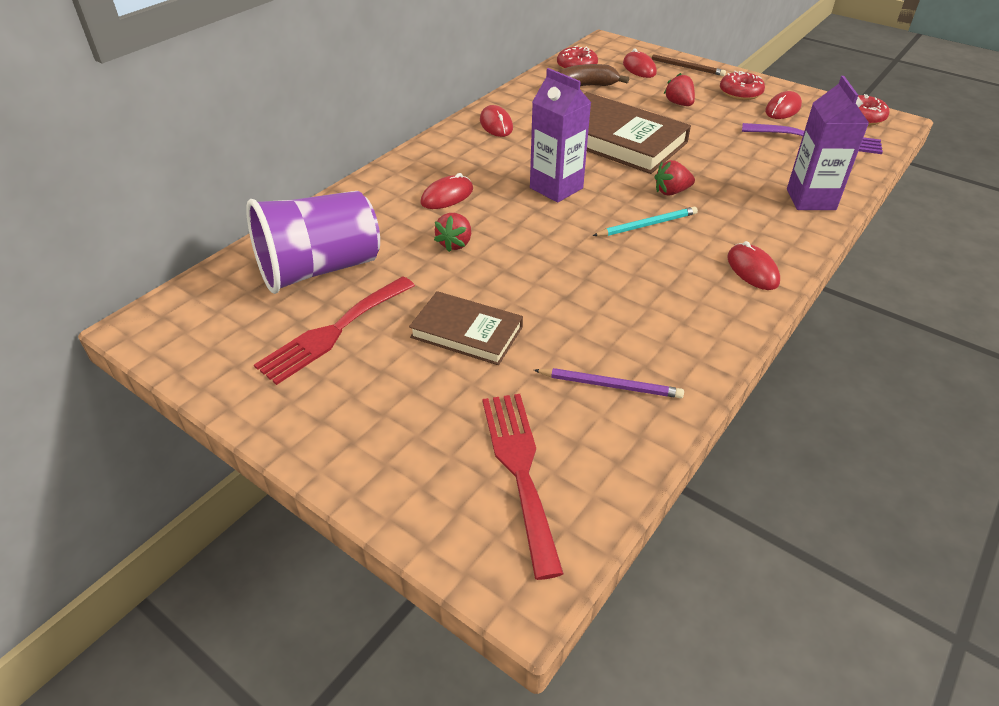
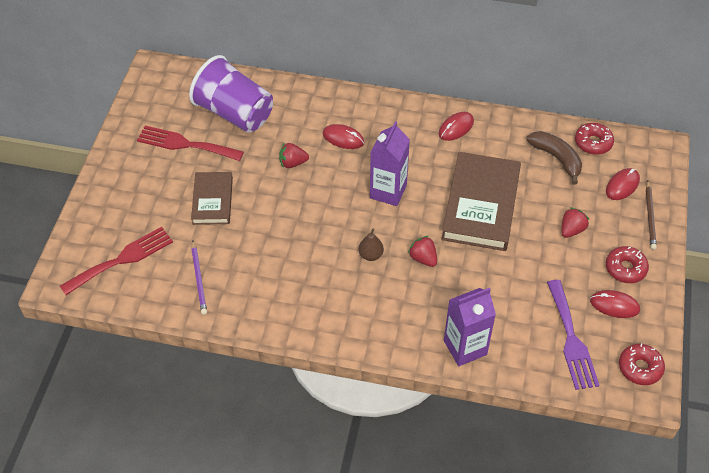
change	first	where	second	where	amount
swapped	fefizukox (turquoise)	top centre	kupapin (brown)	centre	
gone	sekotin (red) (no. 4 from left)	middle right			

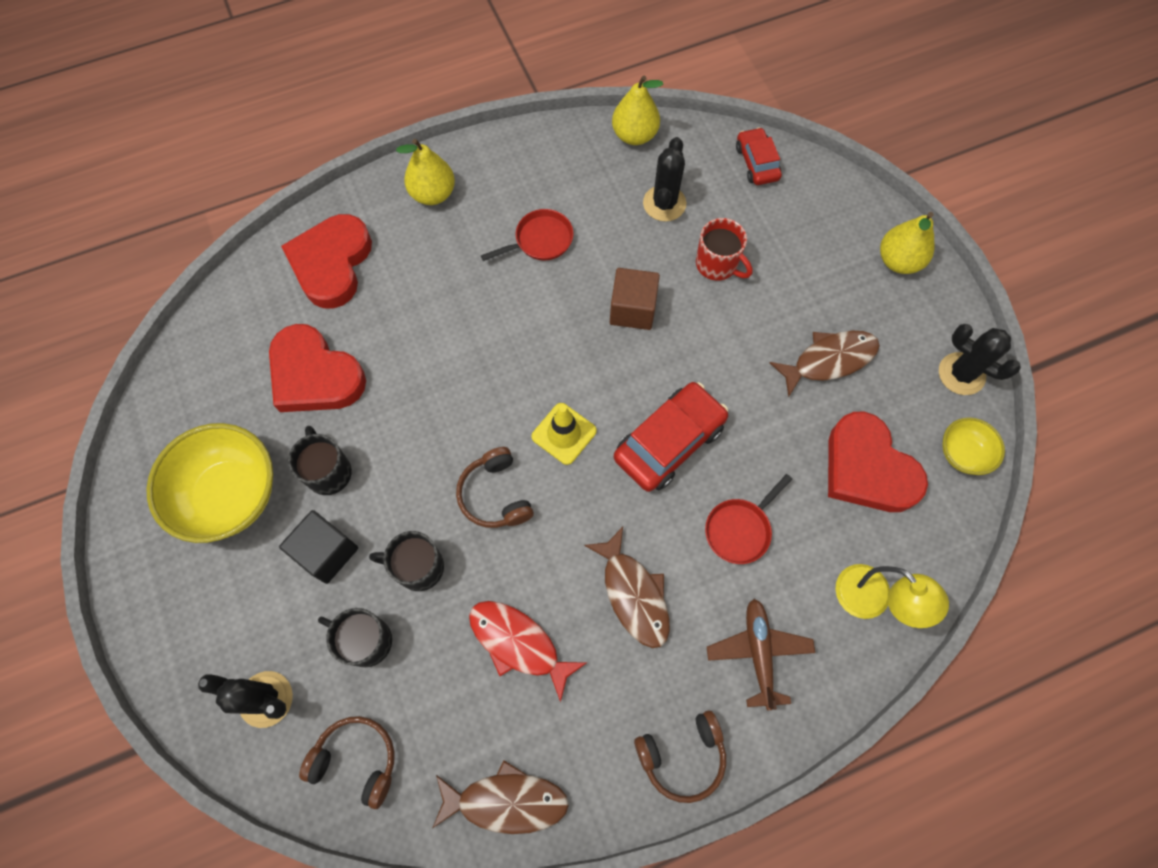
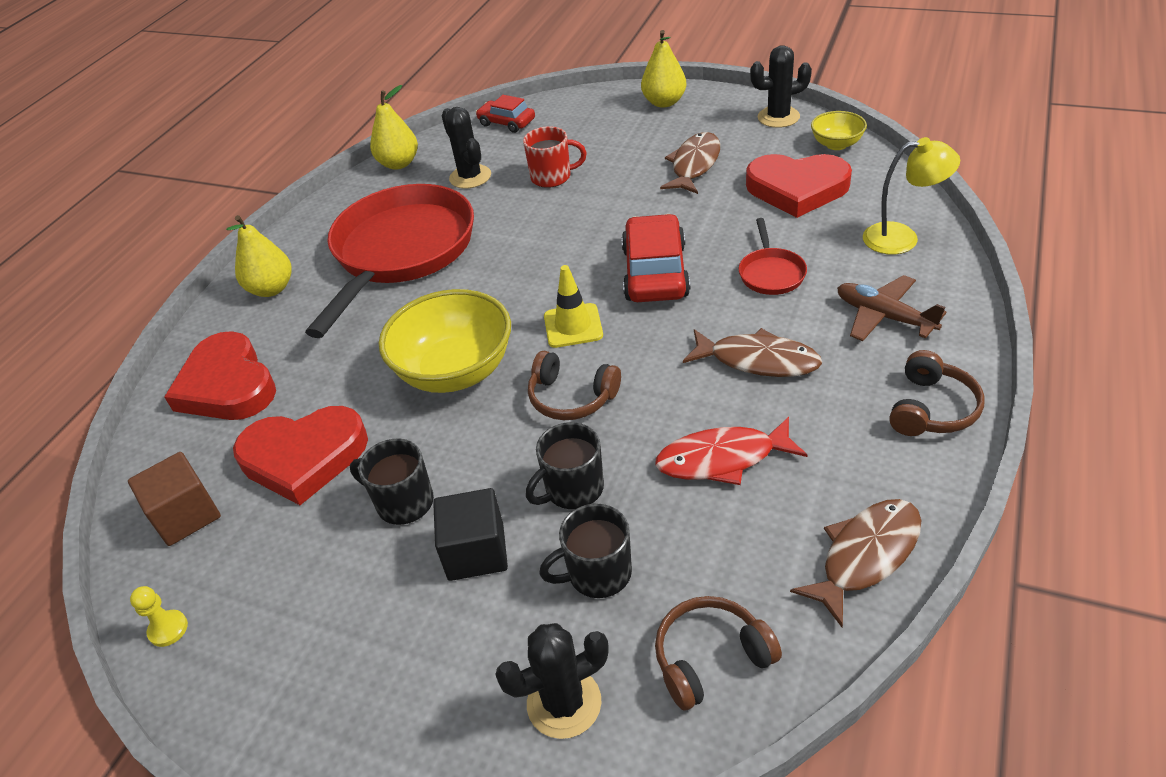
change	first	where	second	where	amount
shifted	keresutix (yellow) (no. 1 from left)	middle left		centre	
scaled	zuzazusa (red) (no. 1 from left)	top centre		centre	x2.42
shifted	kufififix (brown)	centre		middle left	
new			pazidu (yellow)	bottom left	

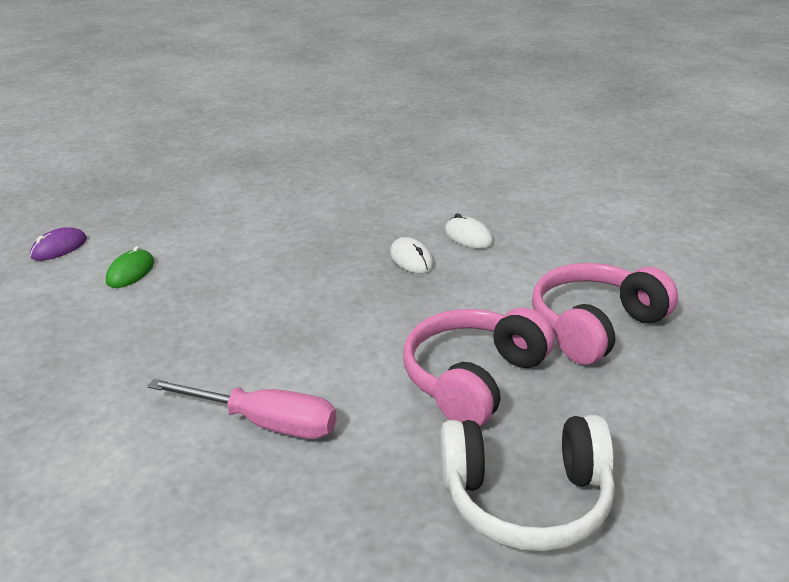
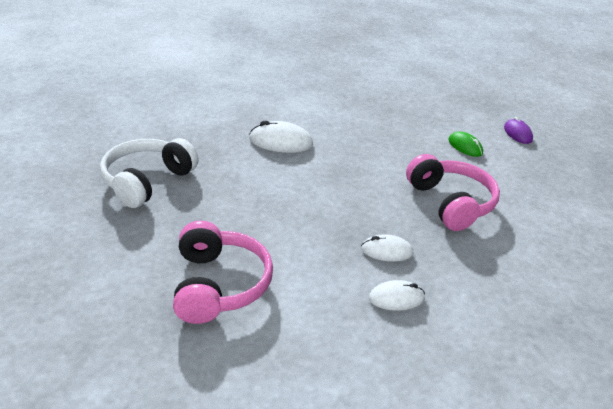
change	first	where	second	where	amount
swapped	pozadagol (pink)	bottom left	sekotin (white) (no. 1 from left)	top centre	
shifted	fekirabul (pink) (no. 1 from left in the first image)	centre	fekirabul (pink) (no. 2 from left)	middle right	

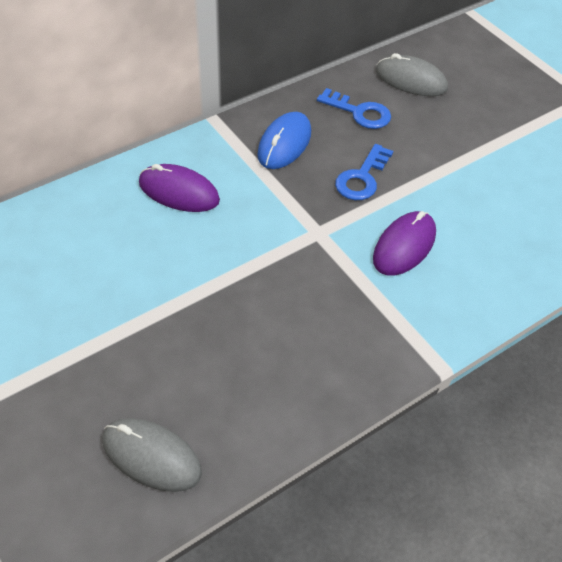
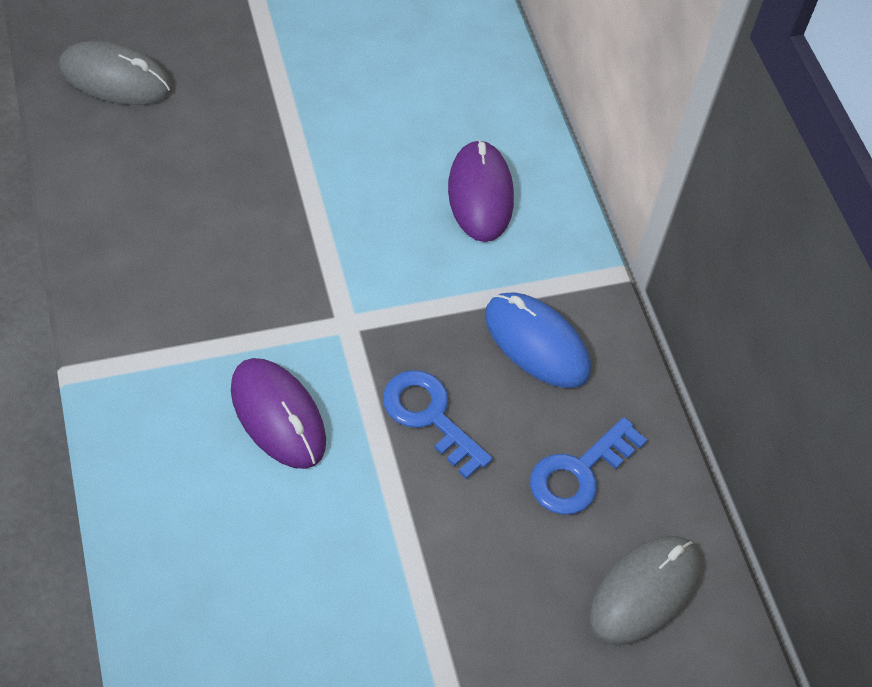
change	first	where	second	where	amount
rotated	sekotin (grey) (no. 1 from left)	bottom left		top left	60 degrees clockwise
rotated	sekotin (purple) (no. 1 from left in the first image)	middle left	sekotin (purple) (no. 2 from left)	top centre	45 degrees counterclockwise

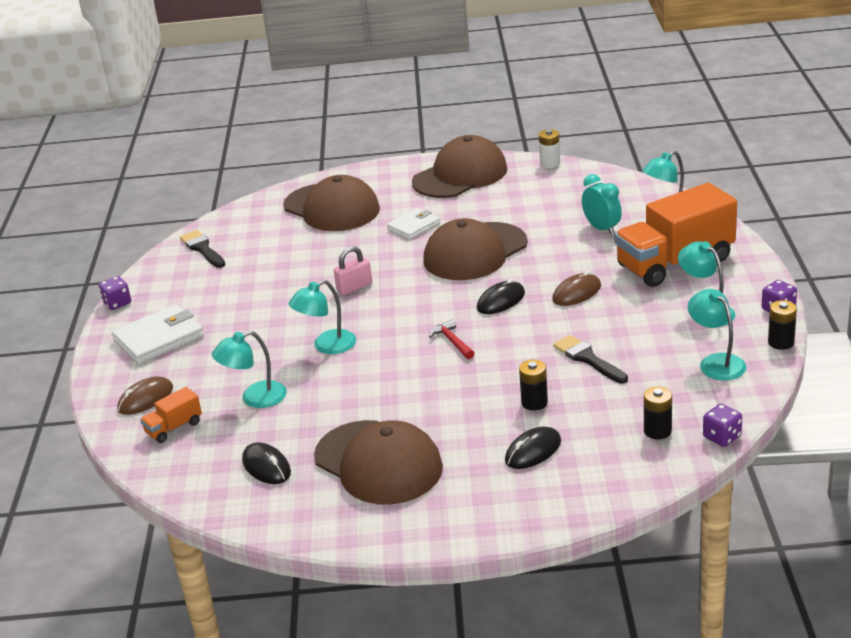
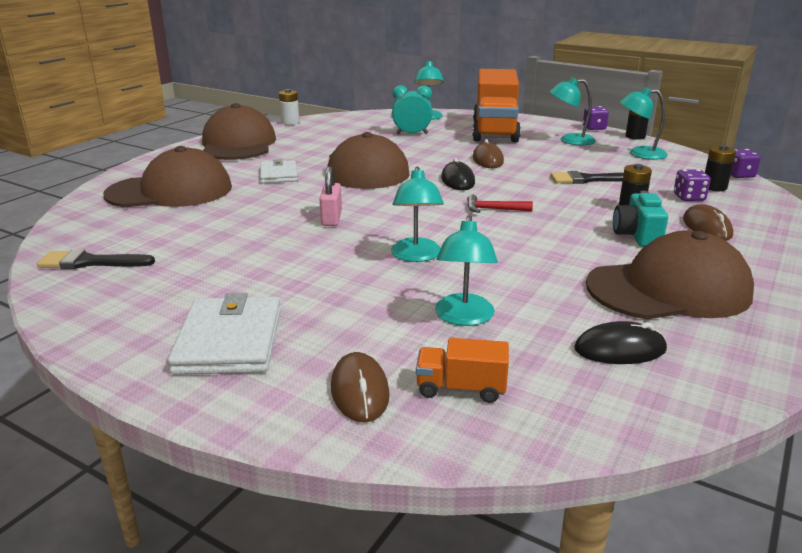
change	first	where	second	where	amount
shifted	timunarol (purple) (no. 1 from left in the first image)	middle left	timunarol (purple) (no. 2 from left)	middle right	
rotated	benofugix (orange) (no. 1 from left)	middle left		bottom centre	105 degrees clockwise
repainted	sekotin (black) (no. 3 from left)	bottom centre	sekotin (brown) (no. 3 from left)	middle right	
new			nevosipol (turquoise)	middle right	

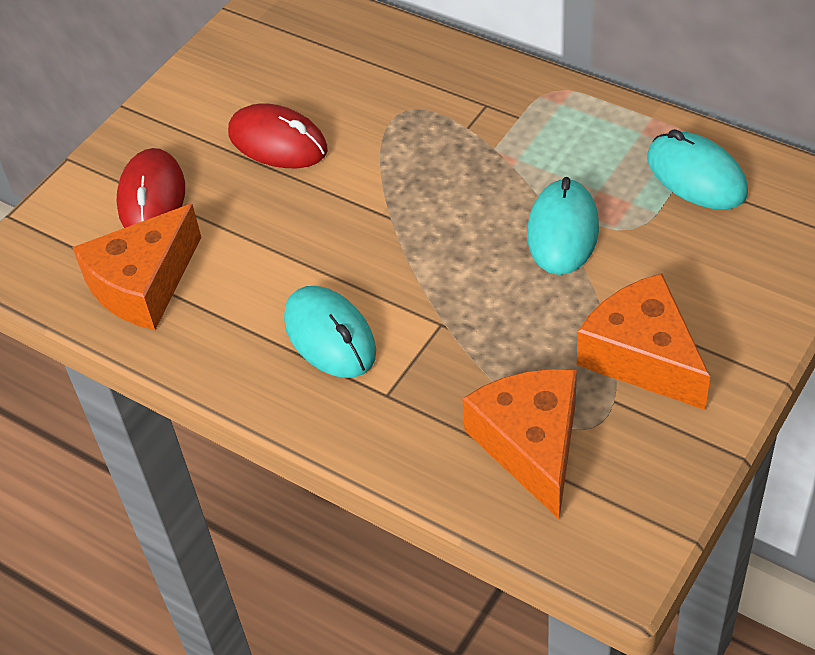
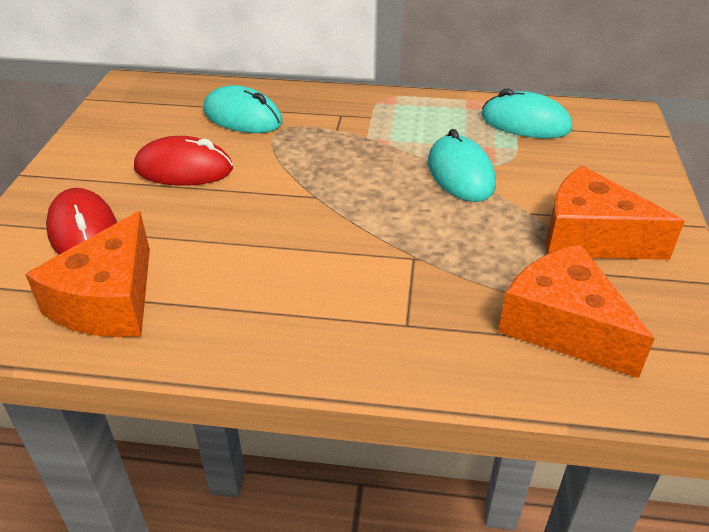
change	first	where	second	where	amount
shifted	sekotin (turquoise) (no. 1 from left)	centre		top centre	

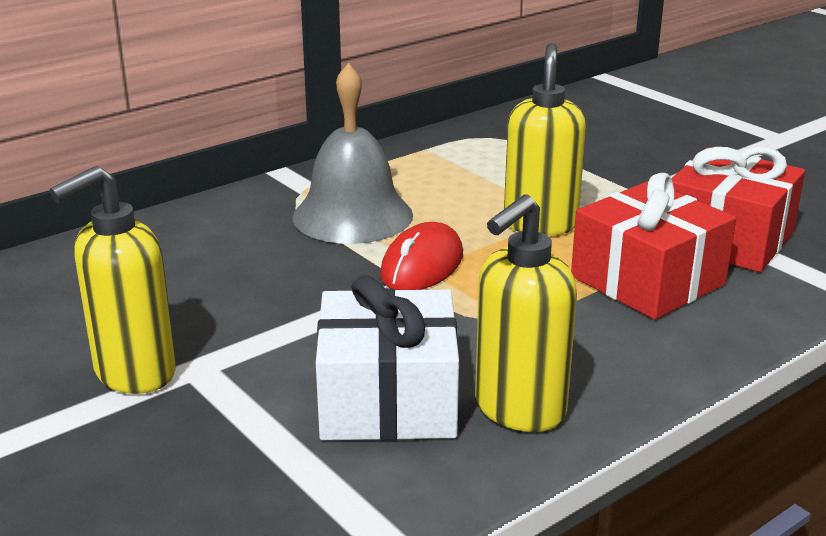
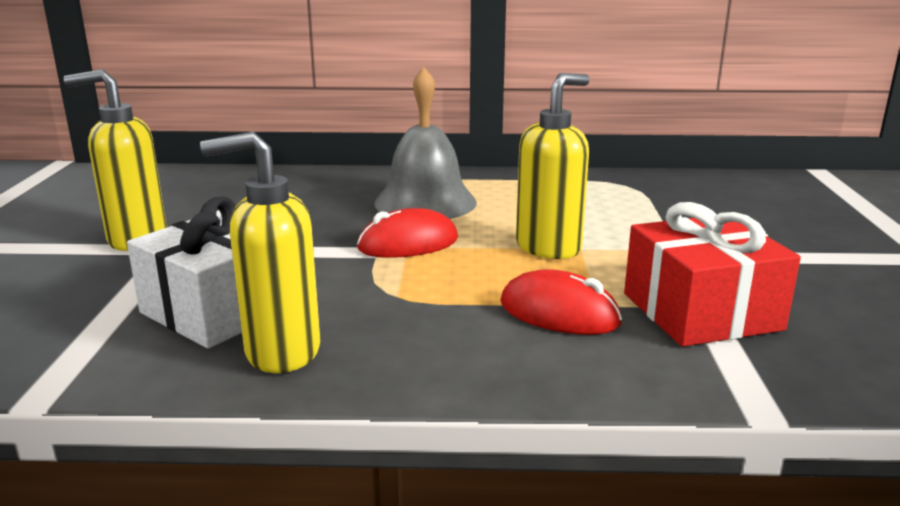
change	first	where	second	where	amount
swapped	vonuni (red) (no. 1 from left)	middle right	sekotin (red) (no. 2 from left)	centre	

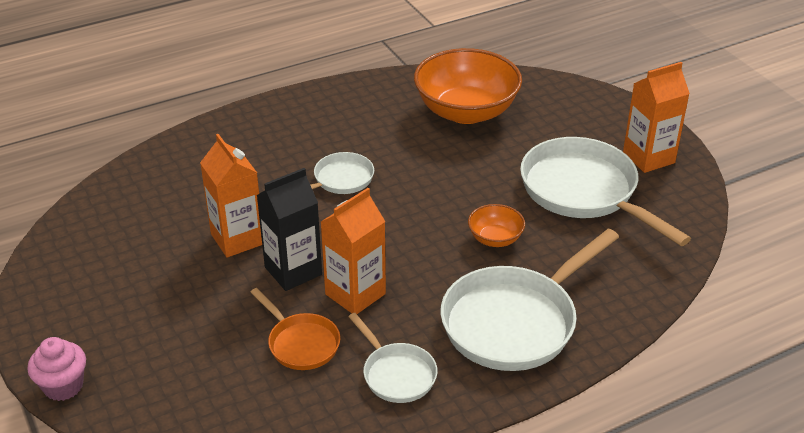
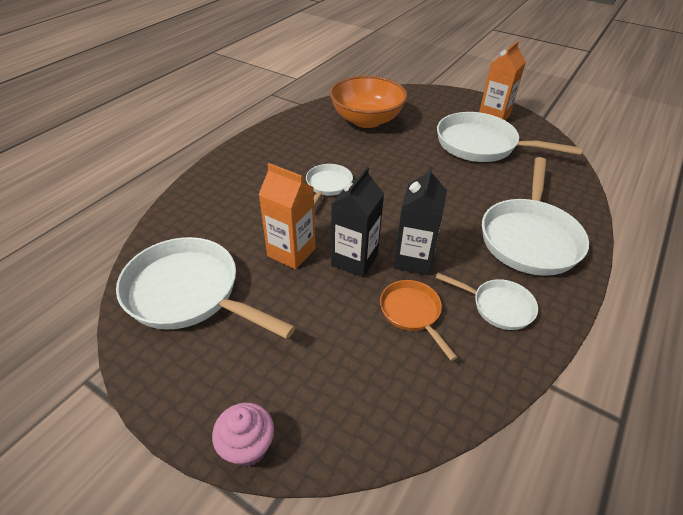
change	first	where	second	where	amount
rotated	zuzazusa (orange)	bottom centre		centre	135 degrees counterclockwise
repainted	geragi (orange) (no. 2 from left)	centre	geragi (black) (no. 2 from left)	centre	
gone	keresutix (orange) (no. 2 from left)	centre			
new			zuzazusa (white) (no. 1 from left)	middle left	

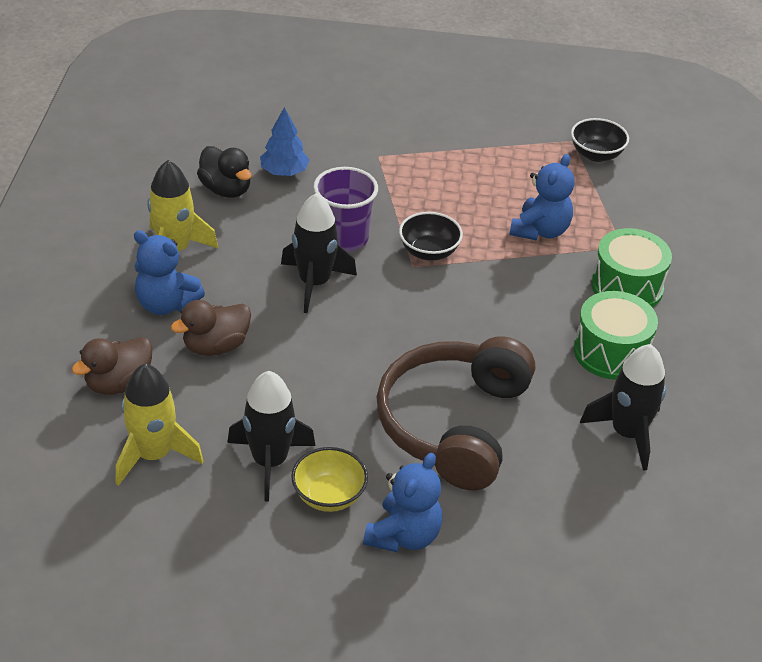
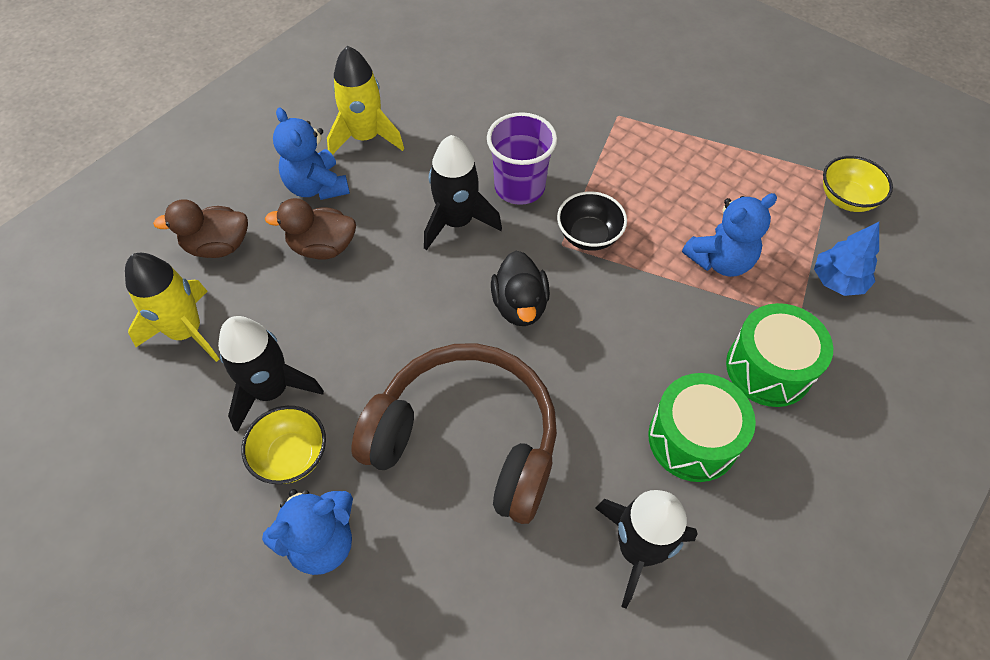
change	first	where	second	where	amount
shifted	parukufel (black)	top left		centre	
shifted	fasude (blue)	top centre		middle right	
rotated	fekirabul (brown)	centre		centre	60 degrees clockwise
repainted	keresutix (black) (no. 2 from left)	top right	keresutix (yellow) (no. 2 from left)	top right	

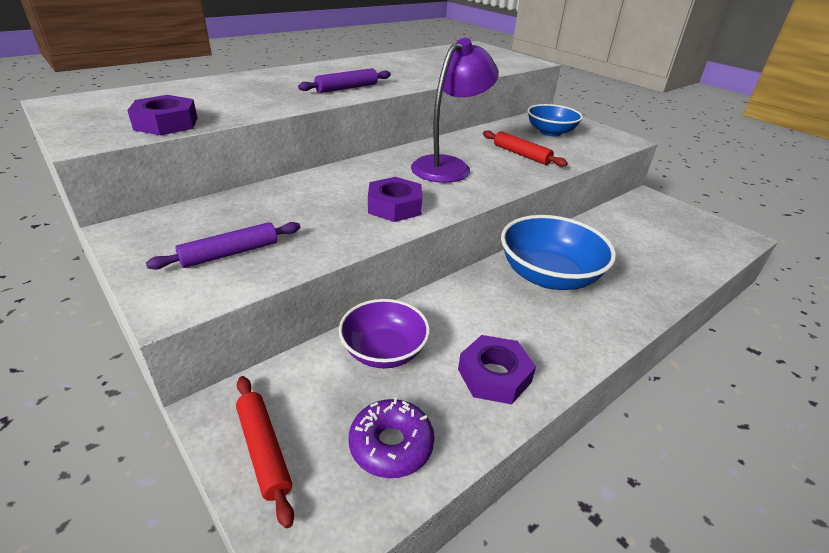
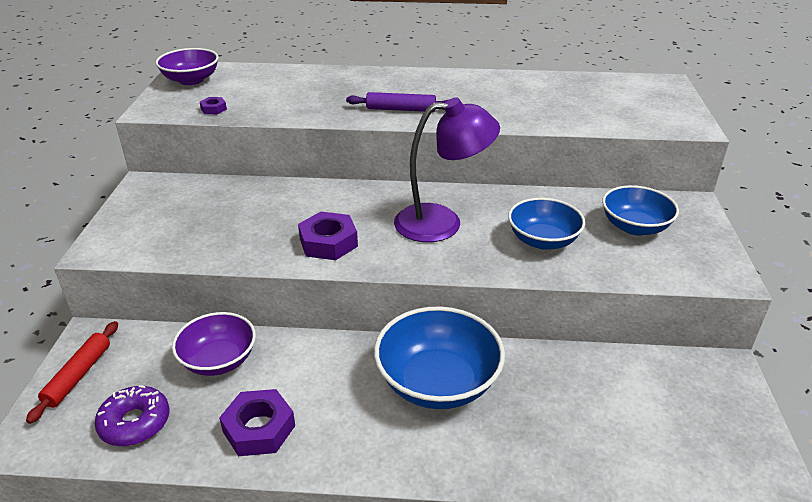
change	first	where	second	where	amount
scaled	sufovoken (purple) (no. 1 from left)	top left		top left	x0.50
gone	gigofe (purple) (no. 1 from left)	middle left			
swapped	gigofe (red) (no. 2 from left)	top centre	keresutix (blue) (no. 2 from left)	middle right	
new			keresutix (purple) (no. 1 from left)	top left	

